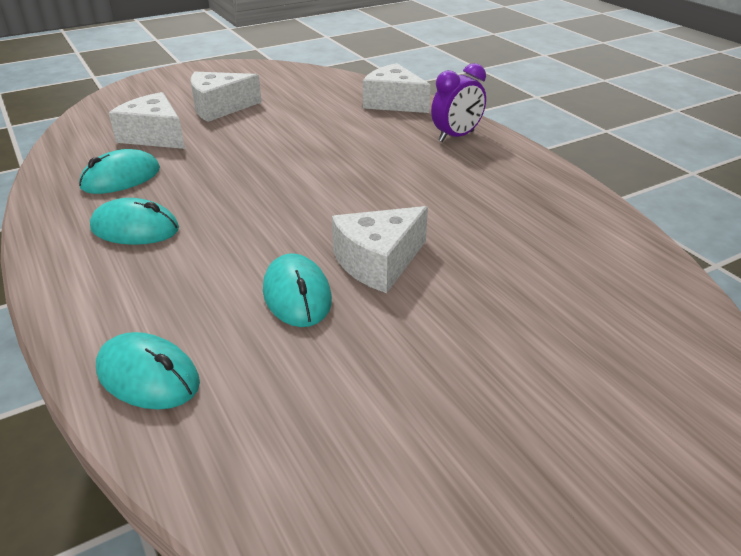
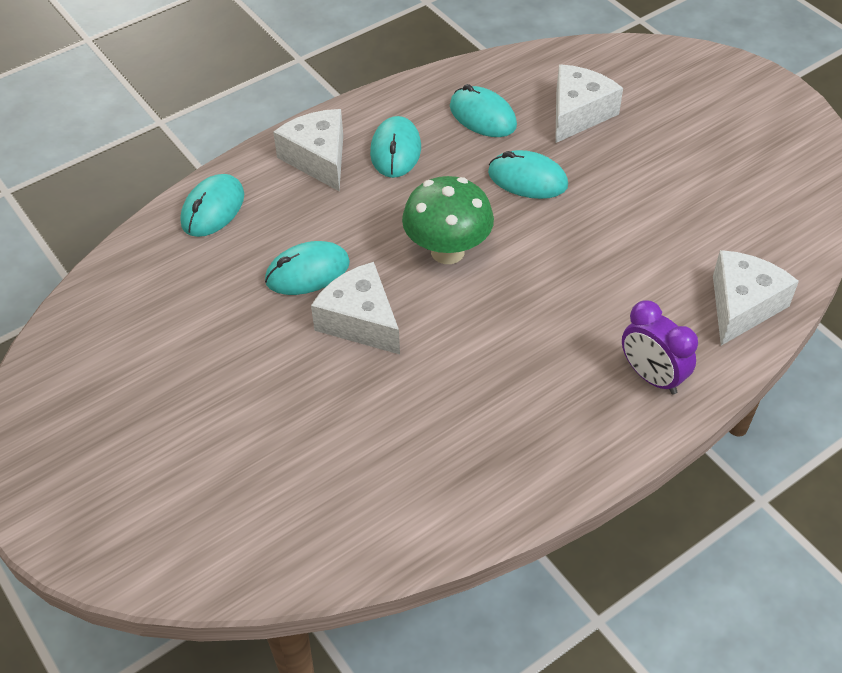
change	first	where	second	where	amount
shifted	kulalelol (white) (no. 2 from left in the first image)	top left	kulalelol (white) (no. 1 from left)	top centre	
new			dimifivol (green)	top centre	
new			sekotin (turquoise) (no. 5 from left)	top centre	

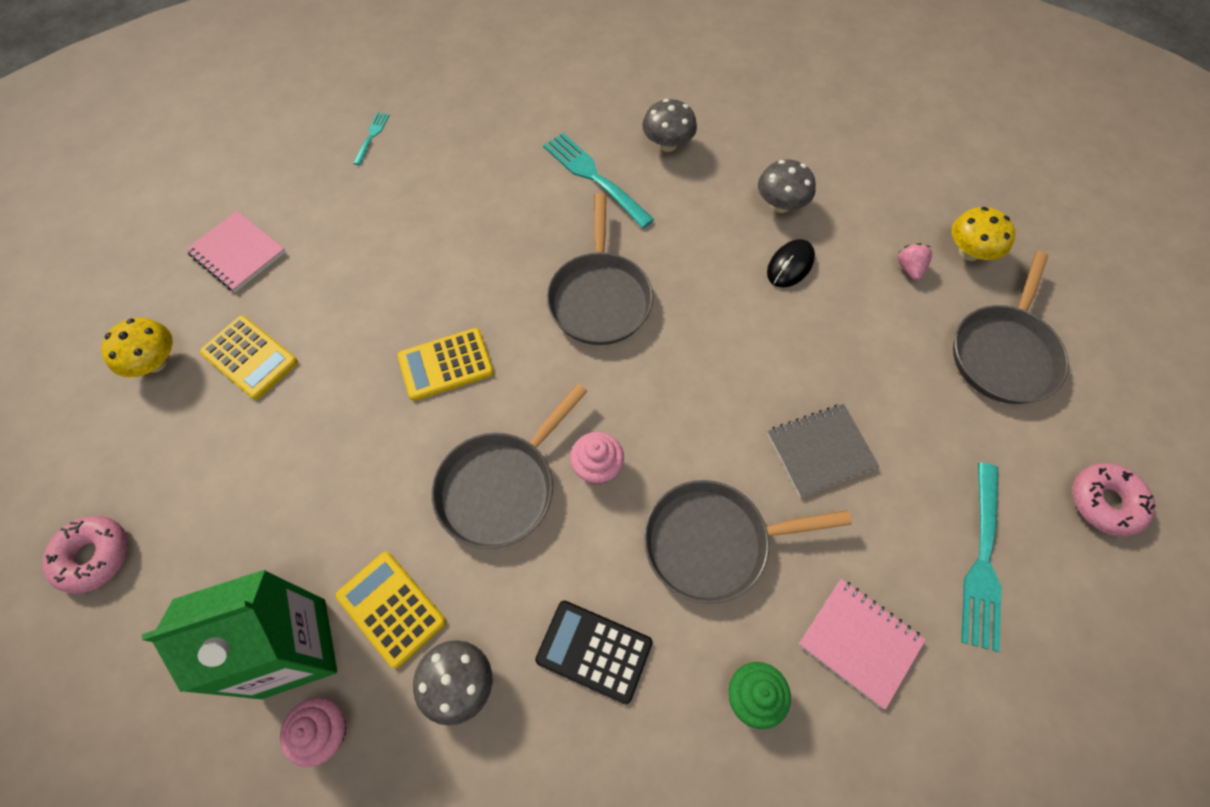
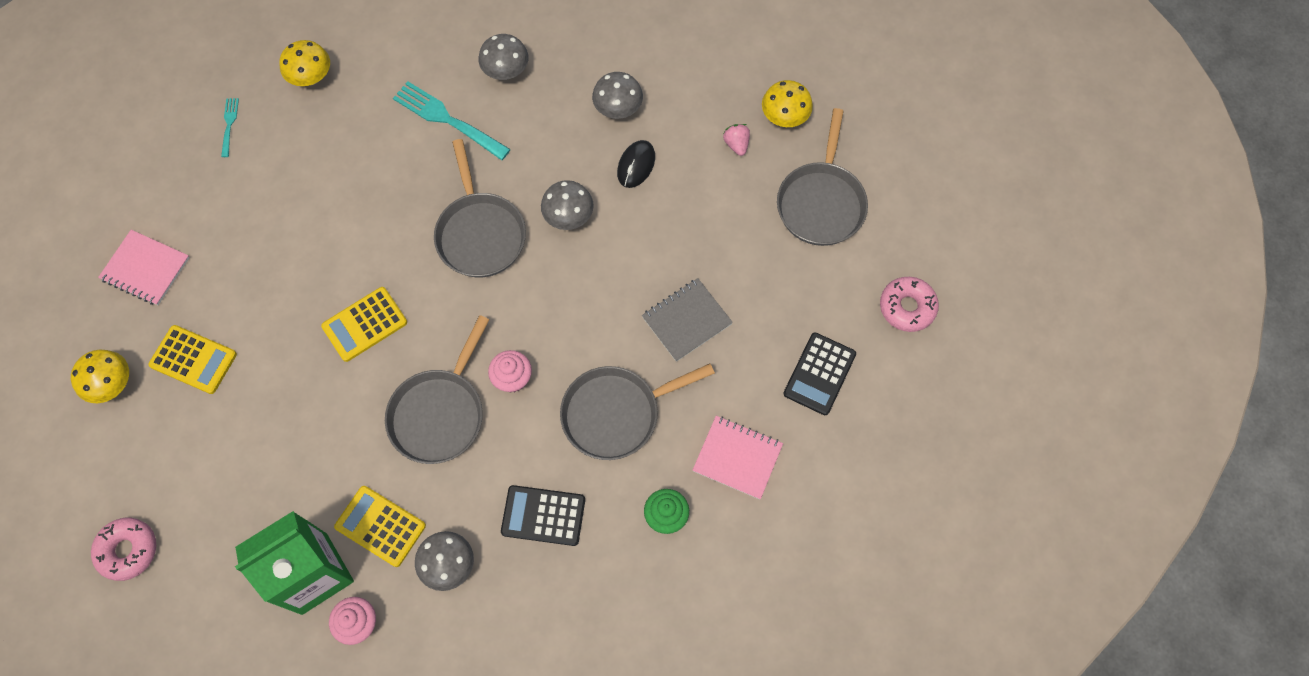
change	first	where	second	where	amount
swapped	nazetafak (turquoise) (no. 3 from left)	bottom right	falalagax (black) (no. 2 from left)	centre	
new			dimifivol (yellow) (no. 2 from left)	top left	
new			dimifivol (grey) (no. 3 from left)	top centre	

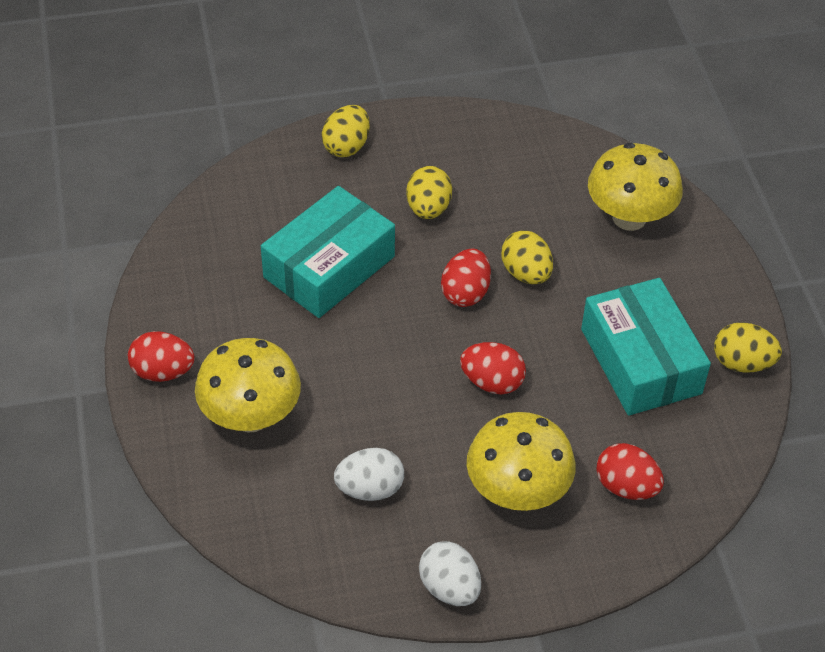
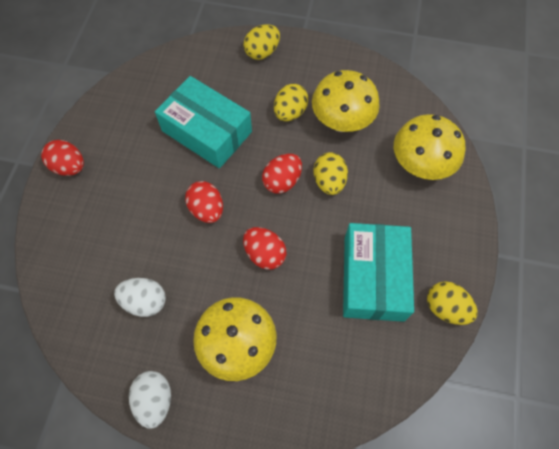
change	first	where	second	where	amount
shifted	dimifivol (yellow) (no. 1 from left in the first image)	middle left	dimifivol (yellow) (no. 2 from left)	top centre	
rotated	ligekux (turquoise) (no. 1 from left)	centre		top centre	60 degrees clockwise
shifted	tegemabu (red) (no. 4 from left in the first image)	bottom right	tegemabu (red) (no. 2 from left)	centre	

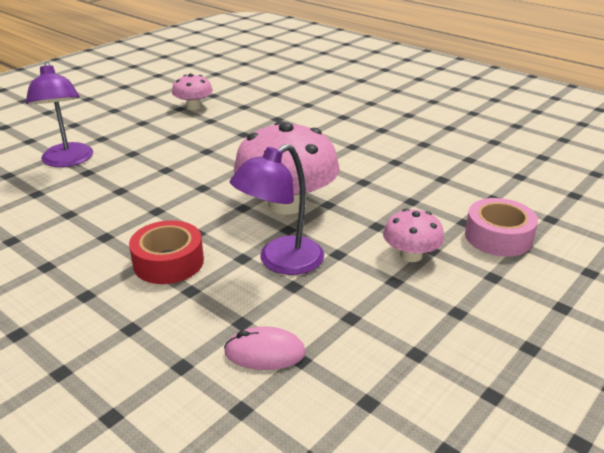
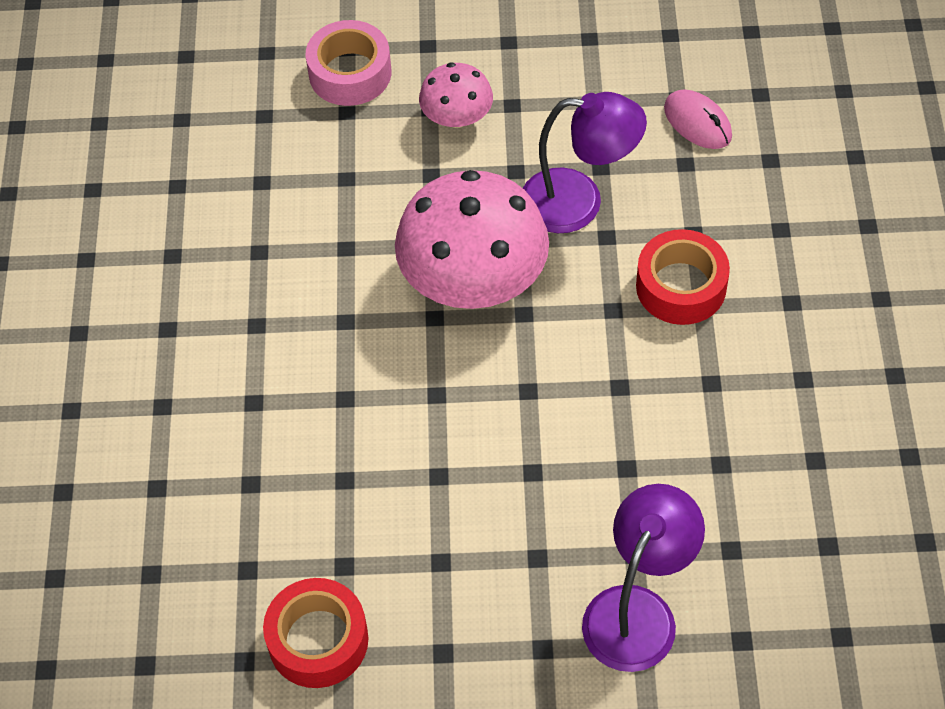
change	first	where	second	where	amount
swapped	dimifivol (pink) (no. 1 from left)	top left	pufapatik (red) (no. 1 from left)	bottom centre	

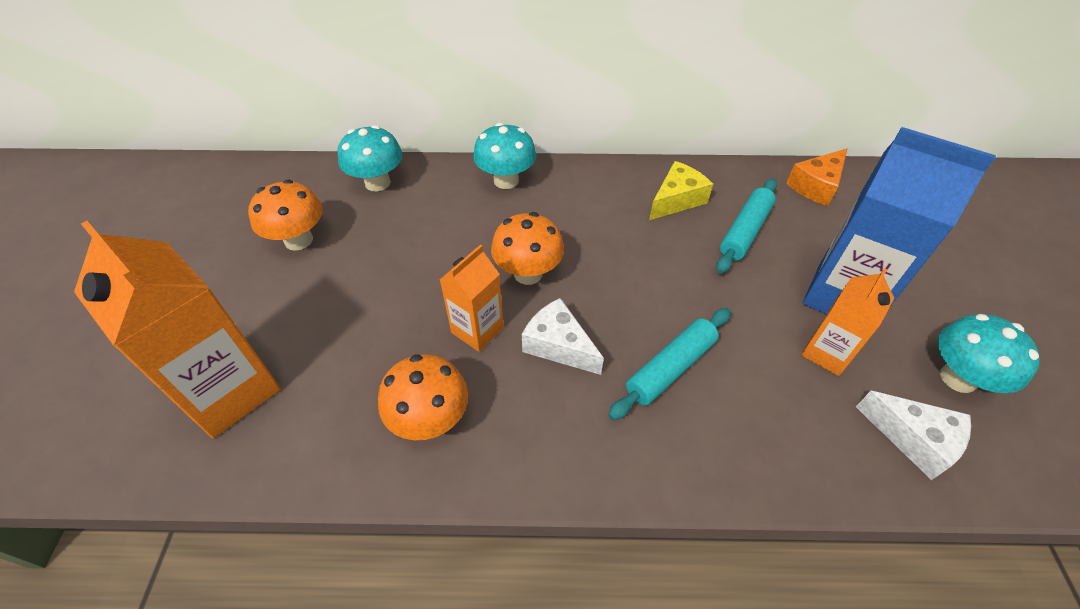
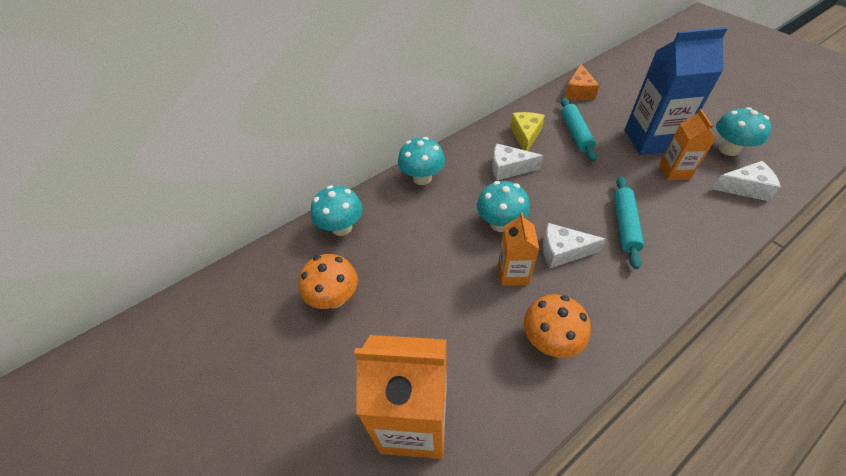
change	first	where	second	where	amount
repainted	dimifivol (orange) (no. 3 from left)	centre	dimifivol (turquoise) (no. 3 from left)	centre	
new			kulalelol (white) (no. 1 from left)	centre	

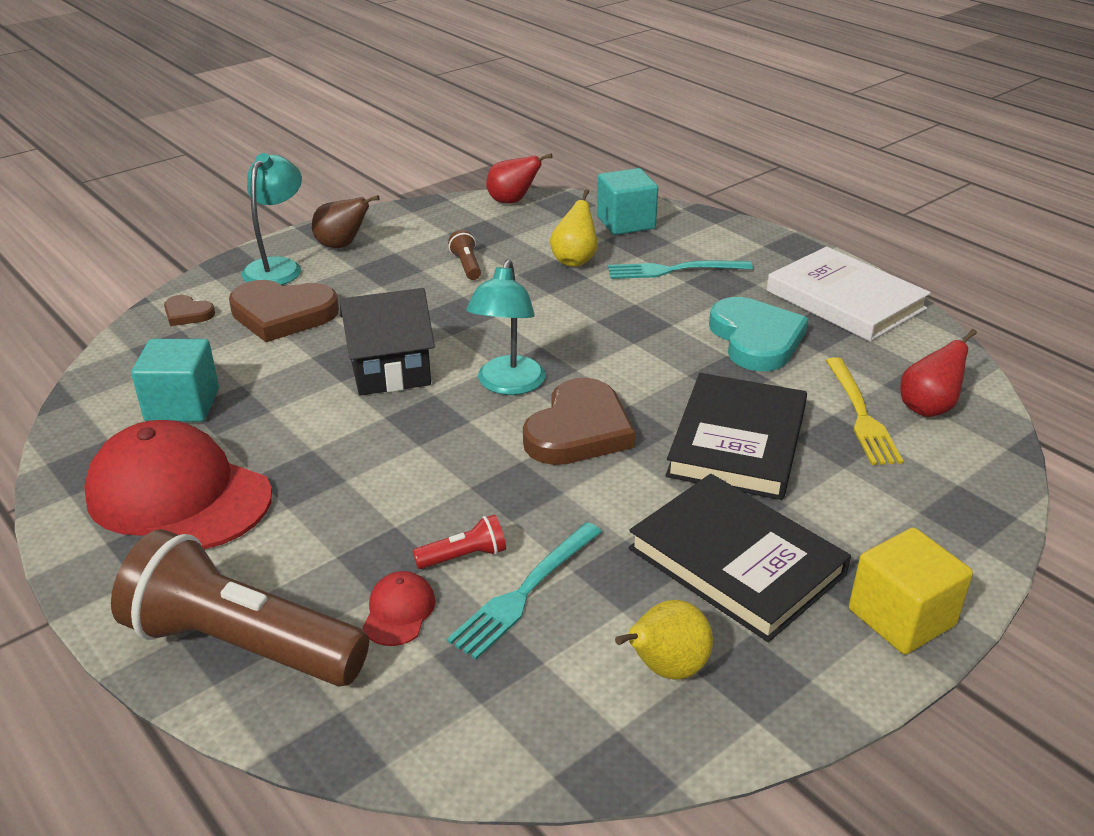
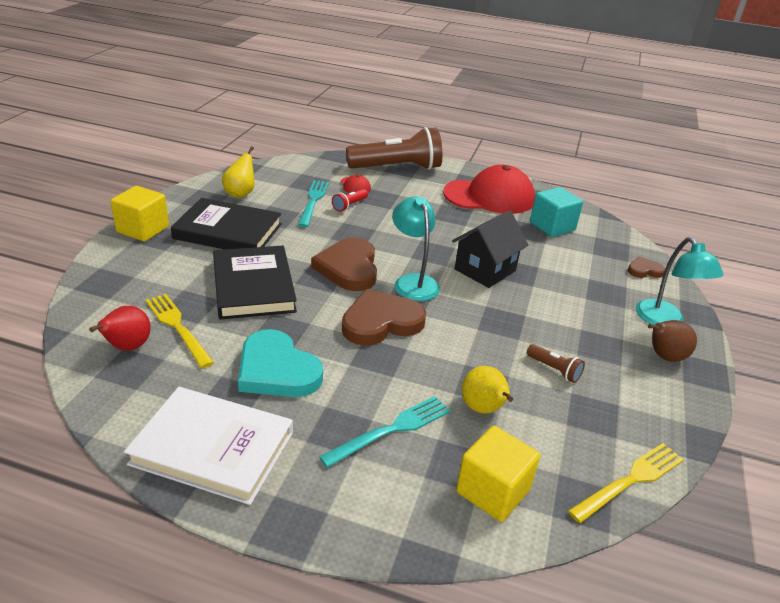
change	first	where	second	where	amount
shifted	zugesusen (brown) (no. 2 from left)	middle left		centre	
swapped	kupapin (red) (no. 1 from left)	top centre	nazetafak (yellow) (no. 2 from left)	bottom right	
repainted	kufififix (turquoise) (no. 2 from left)	top centre	kufififix (yellow) (no. 2 from left)	bottom centre	

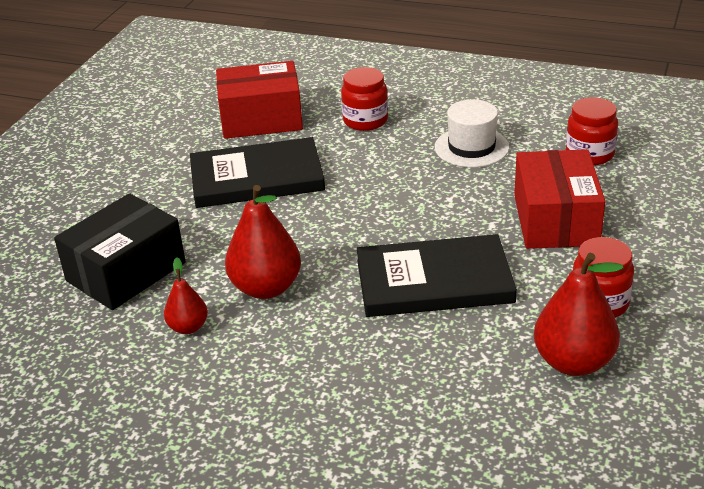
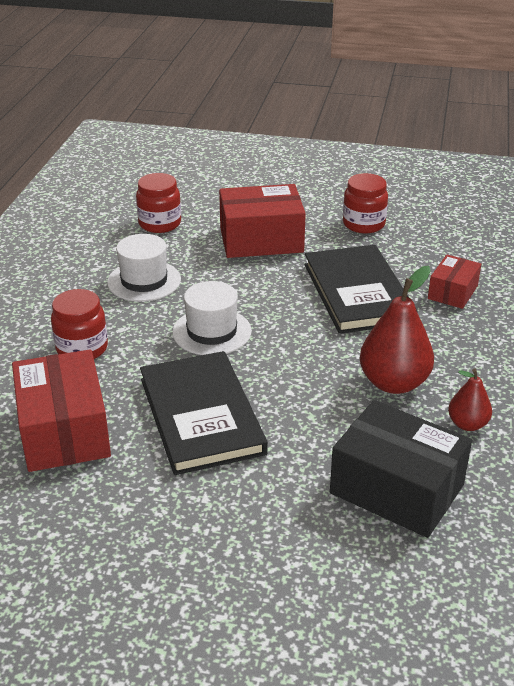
change	first	where	second	where	amount
gone	kupapin (red) (no. 3 from left)	middle right			
new			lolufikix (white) (no. 2 from left)	centre	
new			ligekux (red) (no. 3 from left)	middle right	

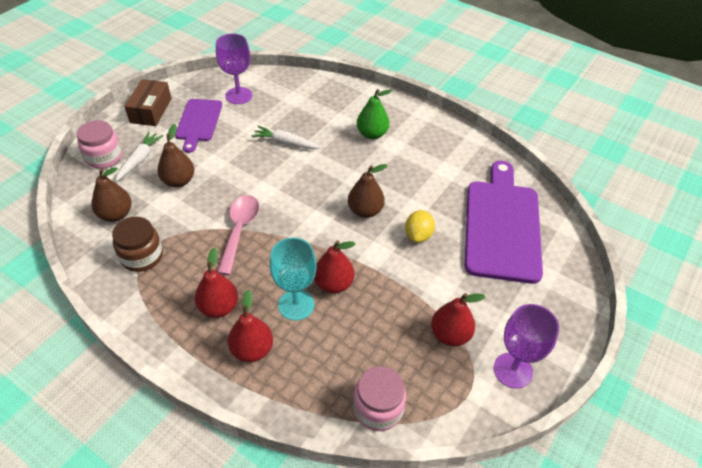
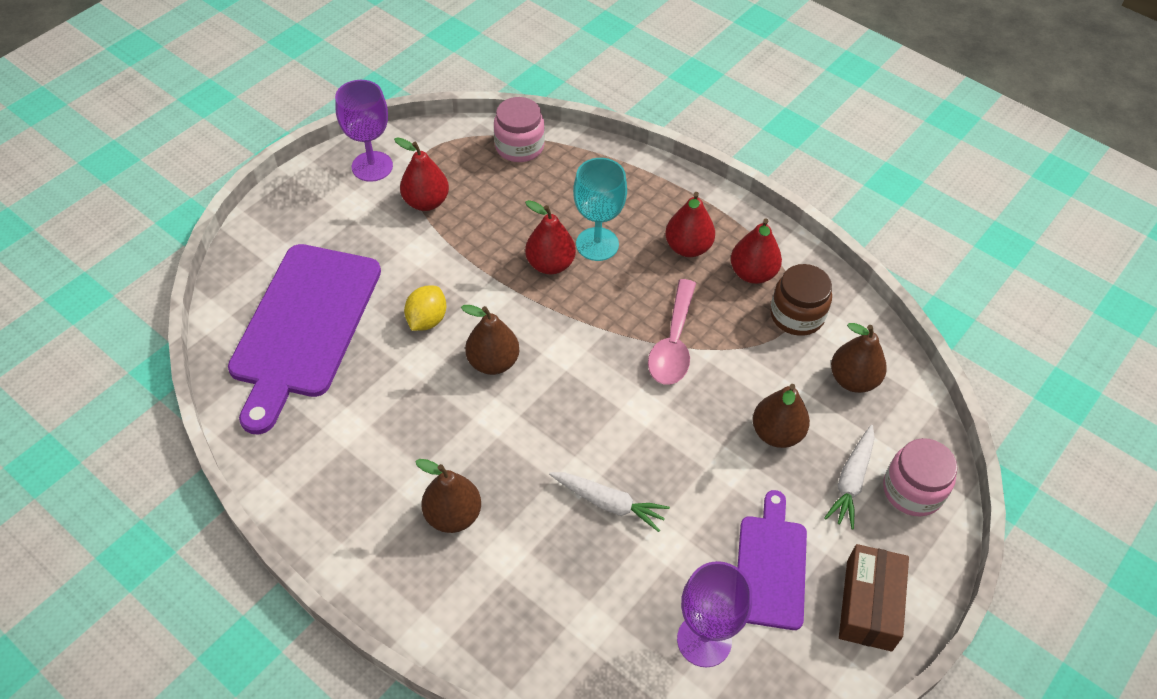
change	first	where	second	where	amount
shifted	kupapin (red) (no. 2 from left in the first image)	bottom centre	kupapin (red) (no. 4 from left)	centre	
repainted	kupapin (green)	top centre	kupapin (brown) (no. 1 from left)	bottom centre	

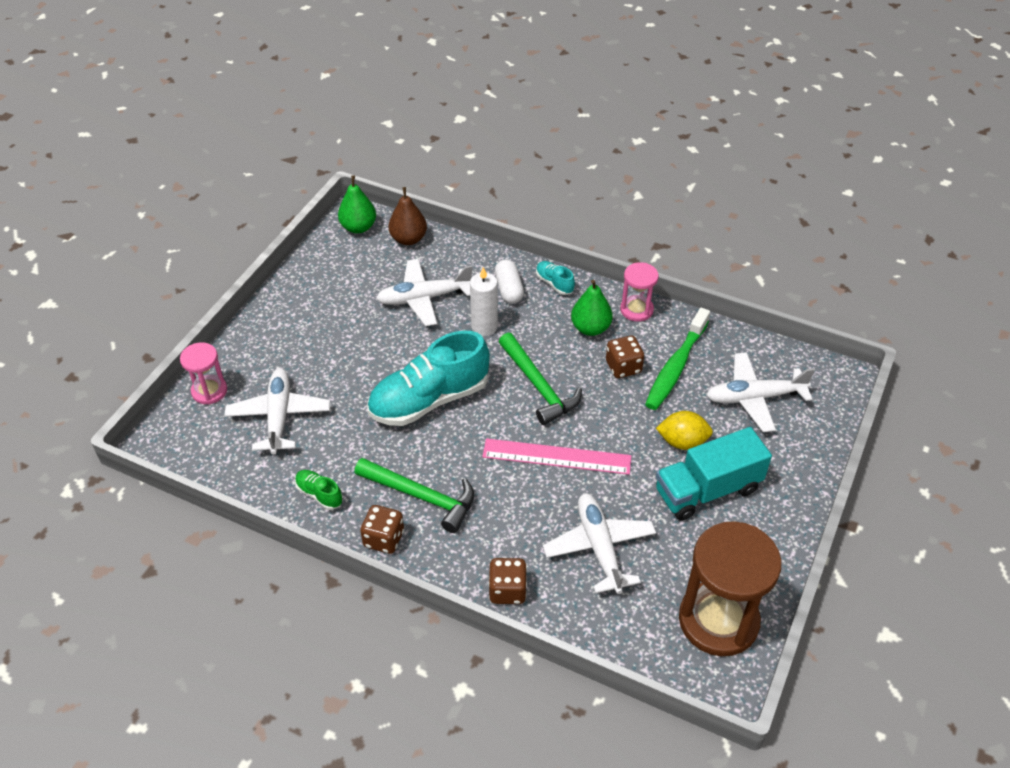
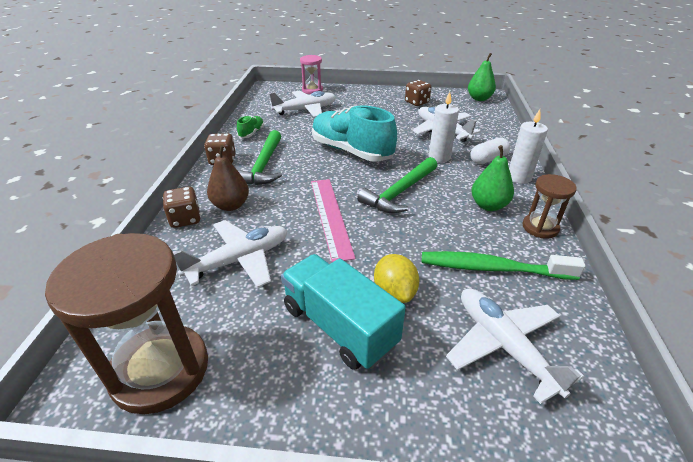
change	first	where	second	where	amount
shifted	kupapin (brown)	top centre		middle left	
swapped	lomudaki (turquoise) (no. 2 from left)	centre	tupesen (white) (no. 2 from left)	top right	
shifted	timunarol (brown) (no. 3 from left)	centre		top centre	
repainted	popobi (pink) (no. 2 from left)	centre	popobi (brown) (no. 2 from left)	middle right	

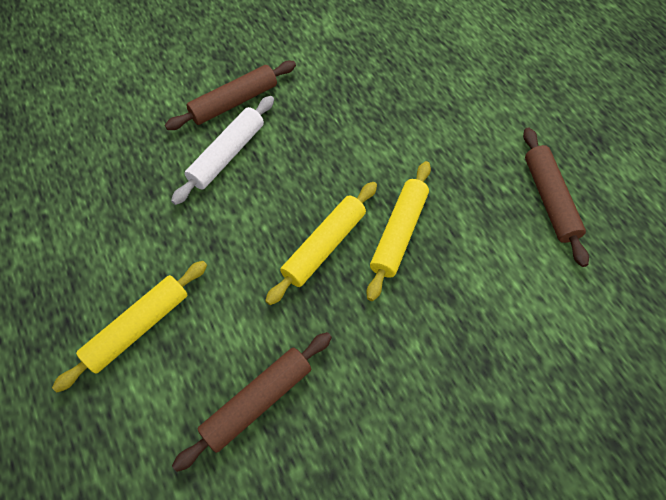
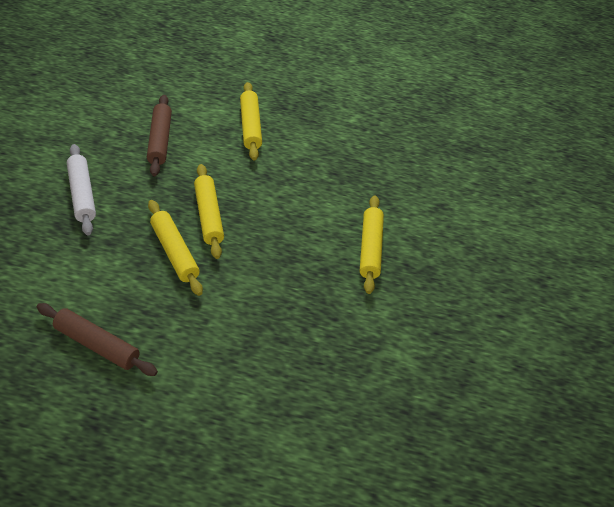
change	first	where	second	where	amount
repainted	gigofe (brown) (no. 1 from left)	top centre	gigofe (yellow) (no. 4 from left)	centre	
shifted	gigofe (white)	top centre		middle left	

